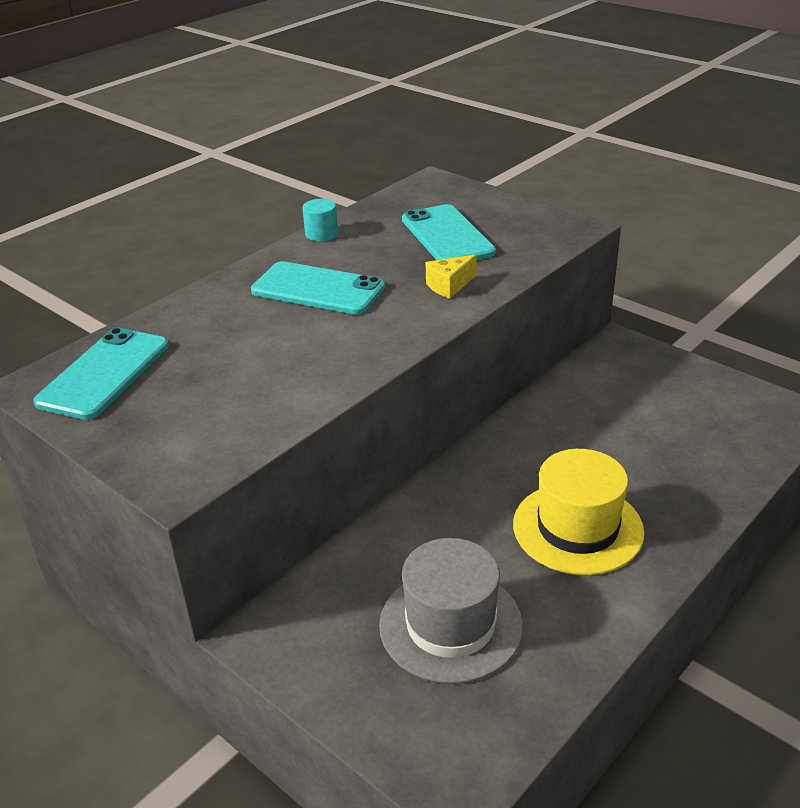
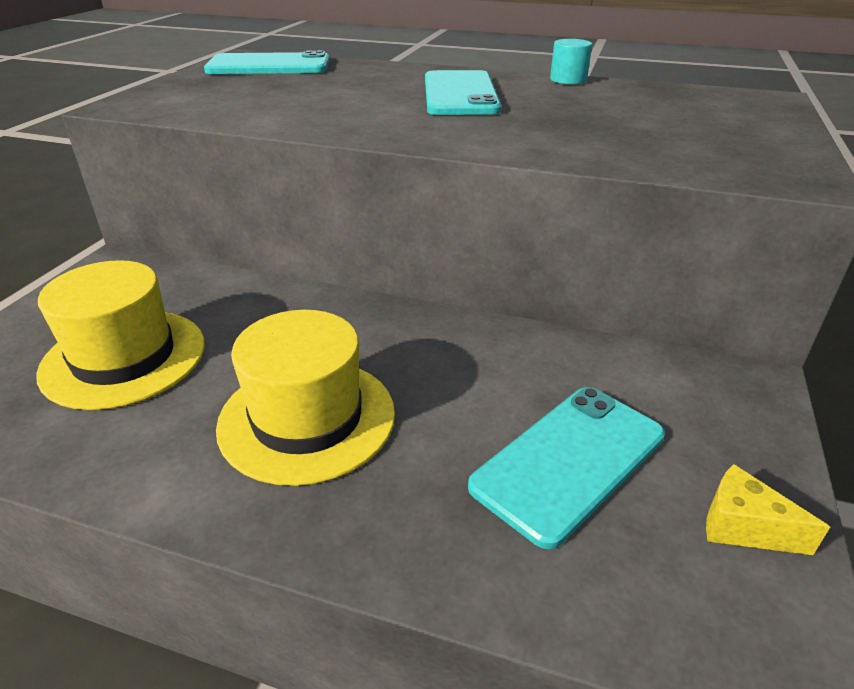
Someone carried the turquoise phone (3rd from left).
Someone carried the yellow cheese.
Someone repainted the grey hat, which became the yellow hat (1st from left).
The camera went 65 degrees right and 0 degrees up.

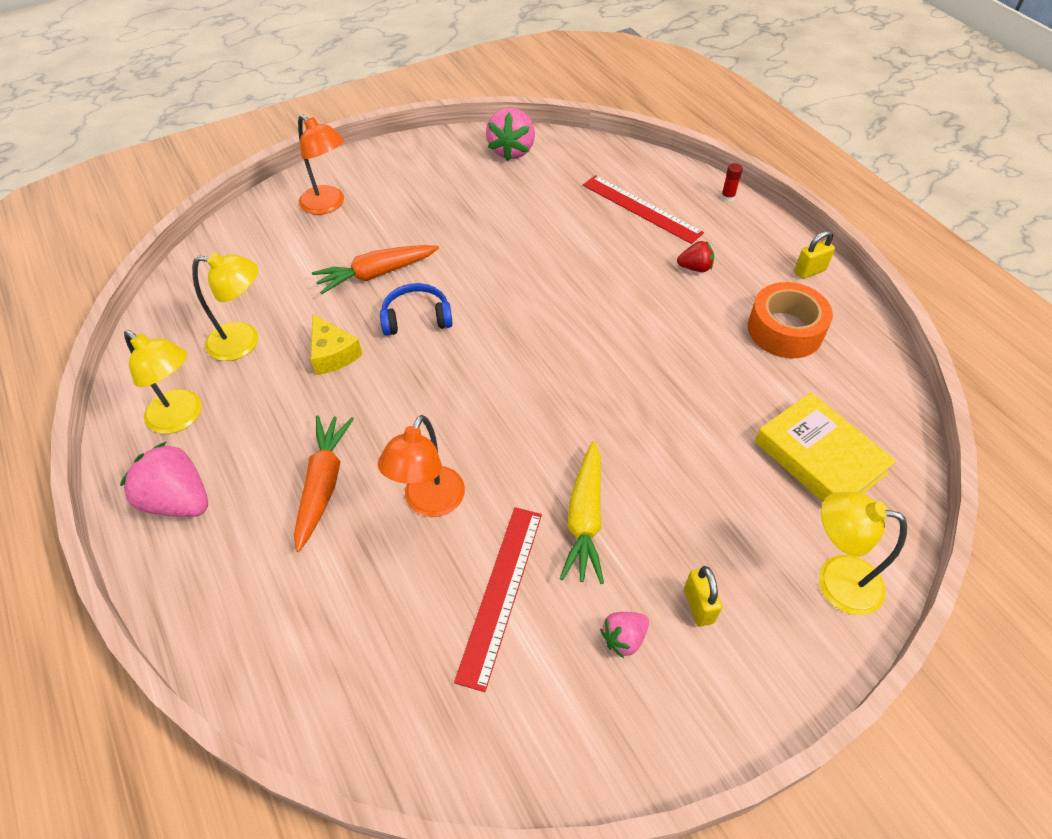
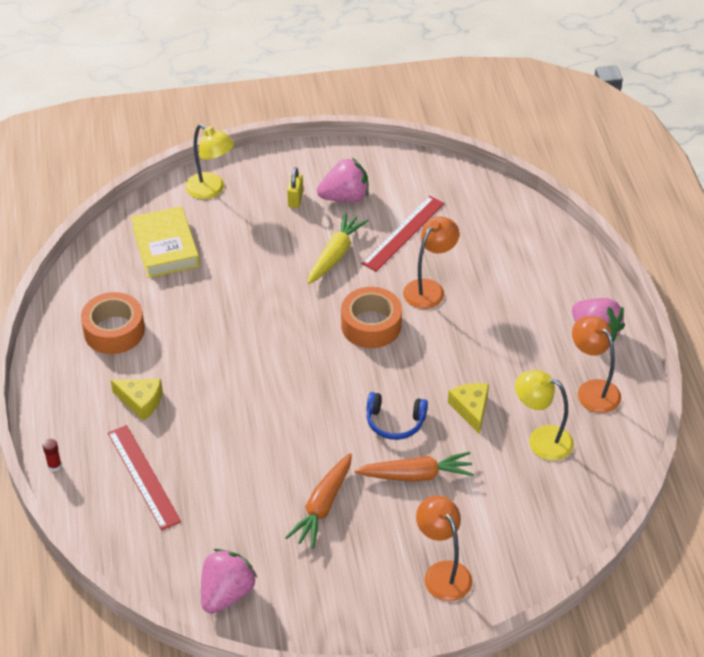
Someone took away the yellow padlock (2nd from left).
Someone put down the orange tape (2nd from left).
Someone carried the orange carrot (1st from left).
Someone swapped the red strawberry for the yellow cheese (1st from left).
Someone repainted the yellow lamp (1st from left), which became the orange lamp (3rd from left).
Someone scaled the pink strawberry (3rd from left in the first image) by 1.80.
The camera went 160 degrees left and 5 degrees down.

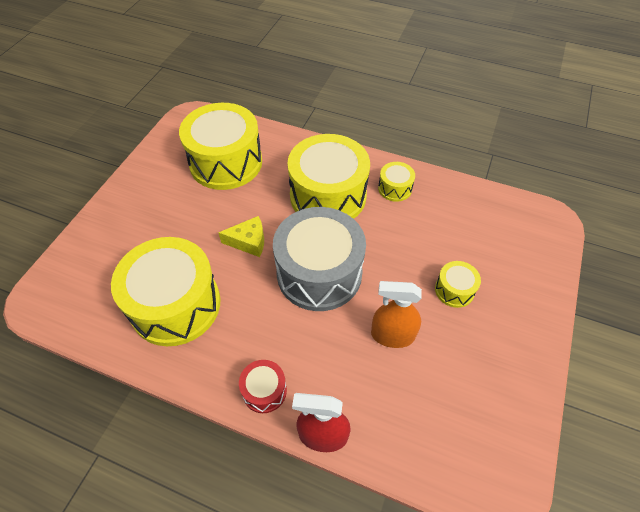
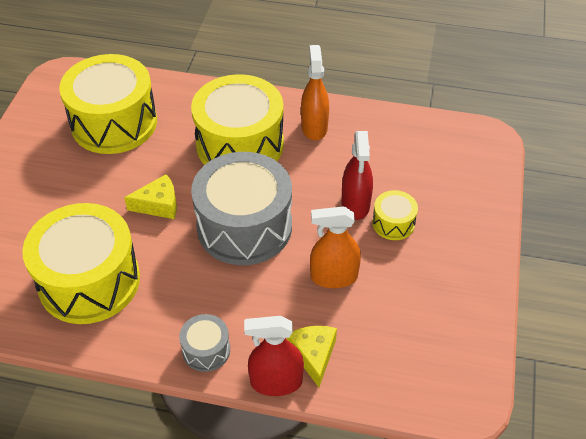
Someone put down the yellow cheese (2nd from left).
Someone put down the red spray bottle (2nd from left).
Someone swapped the yellow drum (4th from left) for the orange spray bottle (1st from left).
Someone repainted the red drum, which became the grey drum (1st from left).
The camera went 10 degrees left and 5 degrees down.

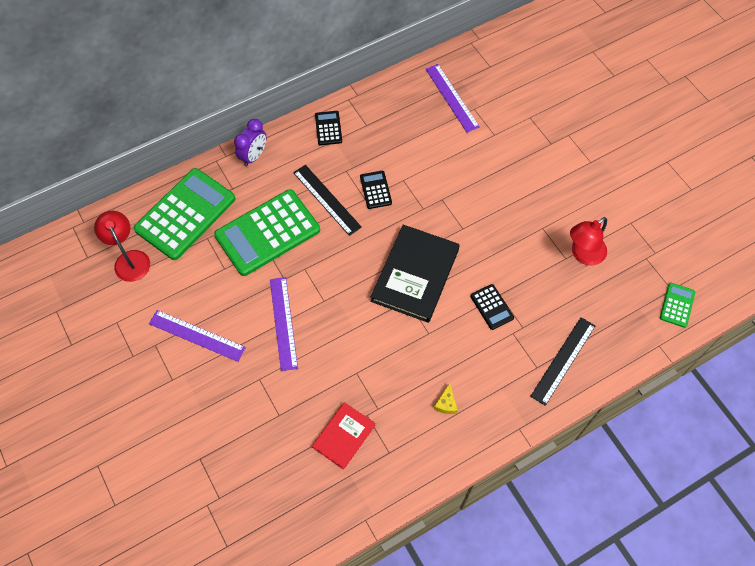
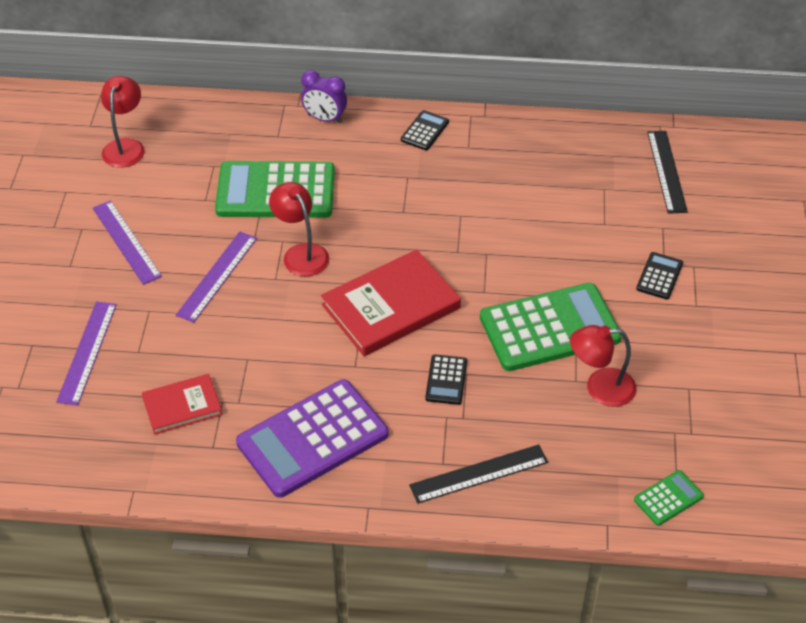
Someone put down the red lamp (2nd from left).
Someone carried the green calculator (1st from left in the first image).
Someone carried the black ruler (1st from left in the first image).
Someone carried the black calculator (2nd from left in the first image).
Someone carried the purple ruler (3rd from left in the first image).
Someone swapped the yellow cheese for the purple calculator.
Someone repainted the black book, which became the red book (2nd from left).
Someone rotated the purple clock by 45 degrees clockwise.
The camera went 35 degrees right and 15 degrees down.

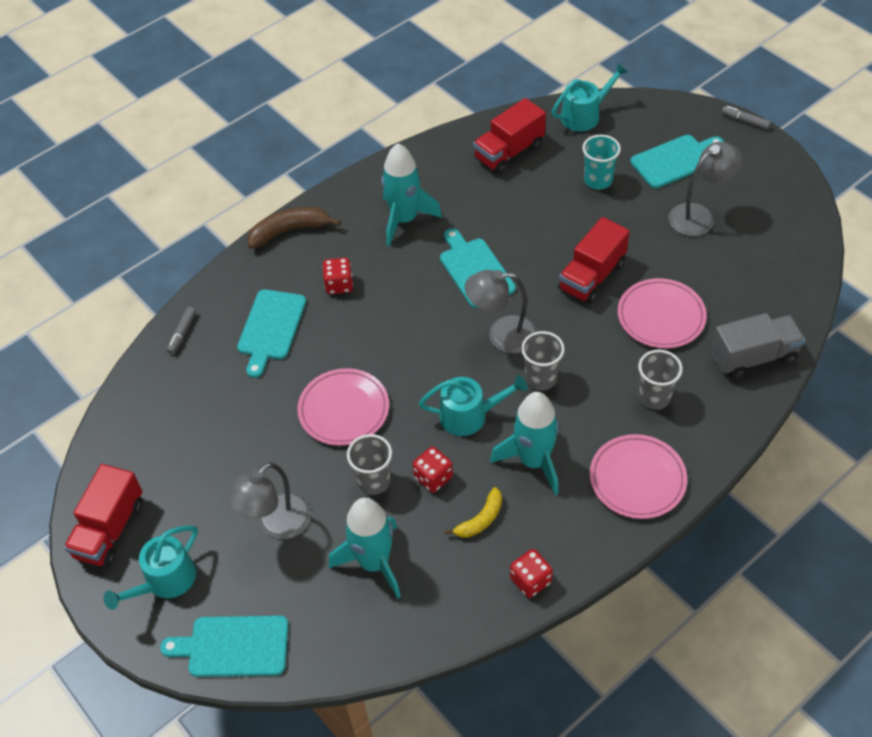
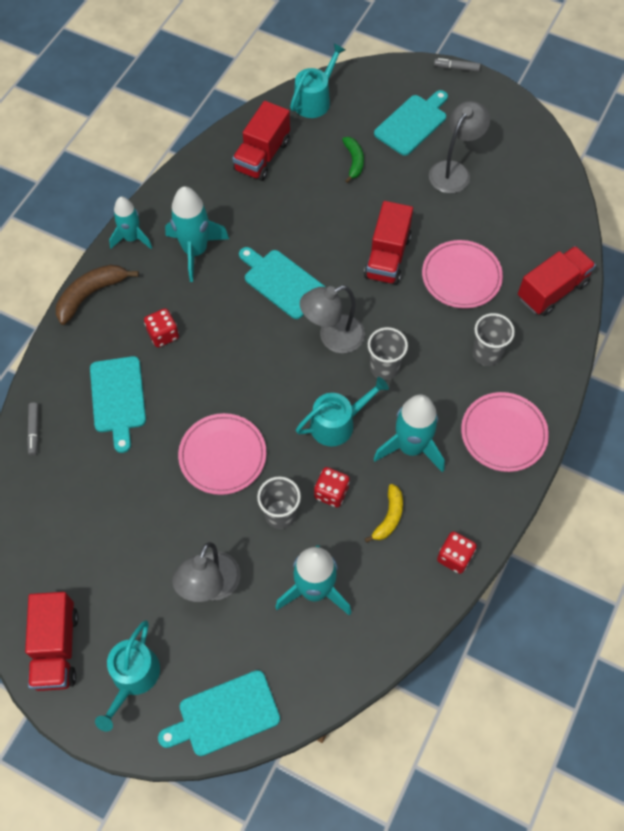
Someone put down the turquoise rocket (1st from left).
Someone swapped the turquoise cup for the green banana.
Someone repainted the grey truck, which became the red truck (4th from left).
The camera went 25 degrees left and 10 degrees up.

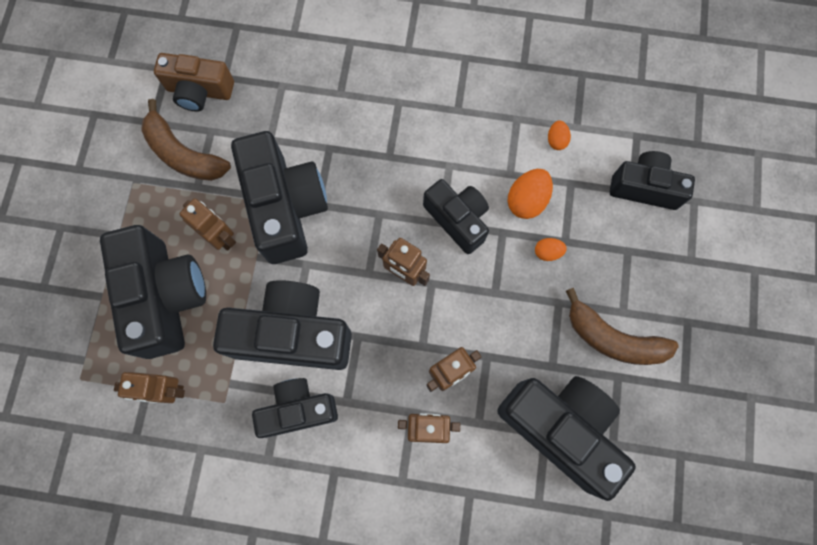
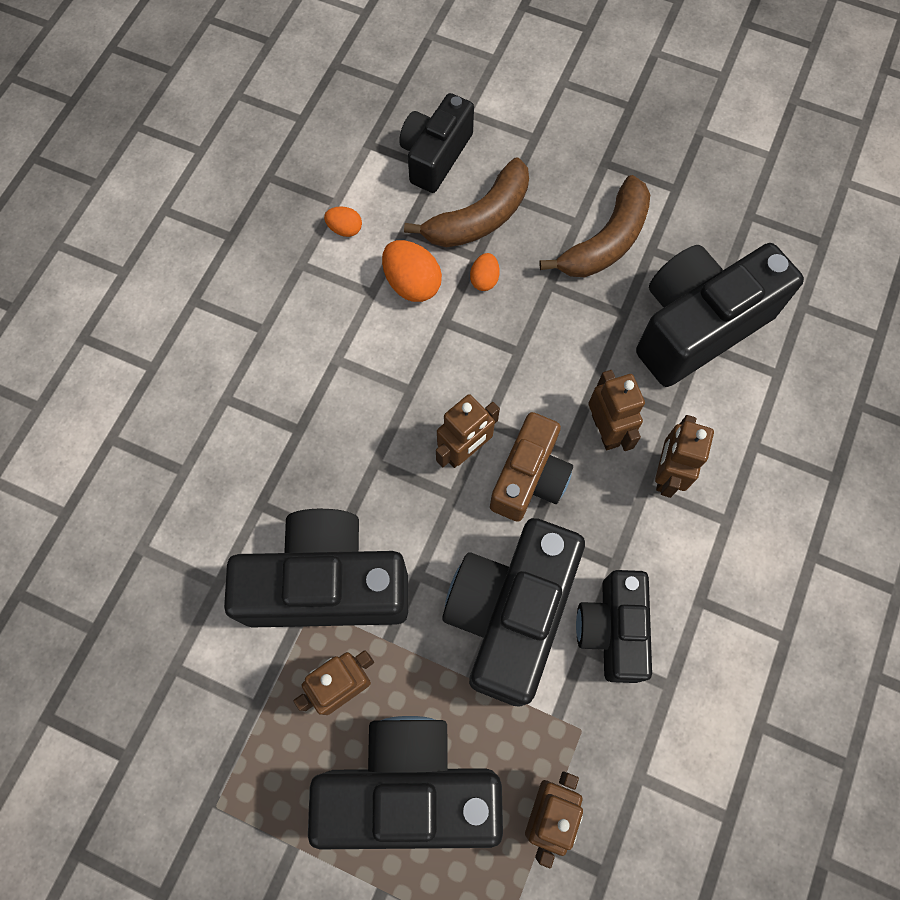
Someone took away the black camera (5th from left).
Someone carried the brown banana (1st from left).
Someone carried the brown camera.
The camera went 75 degrees left and 5 degrees down.

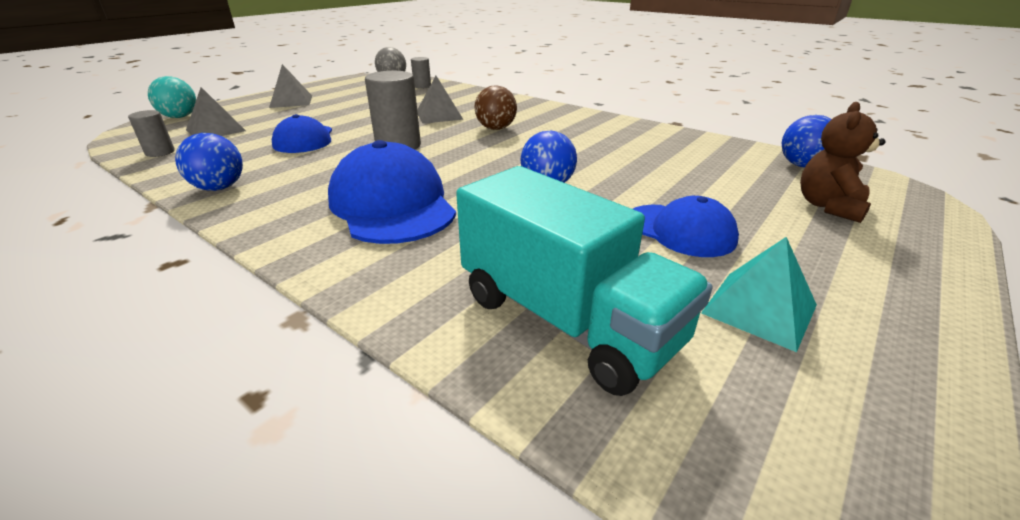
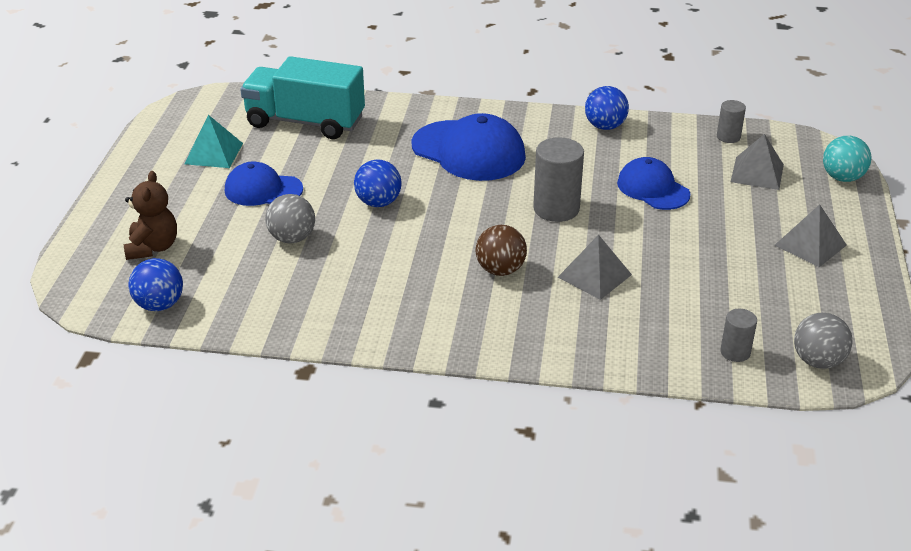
Someone put down the grey ball (1st from left).
The camera went 150 degrees right and 5 degrees up.

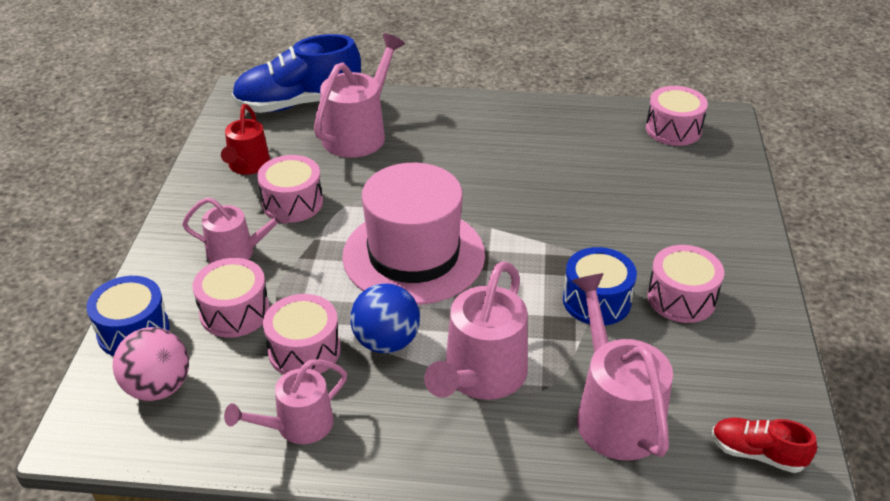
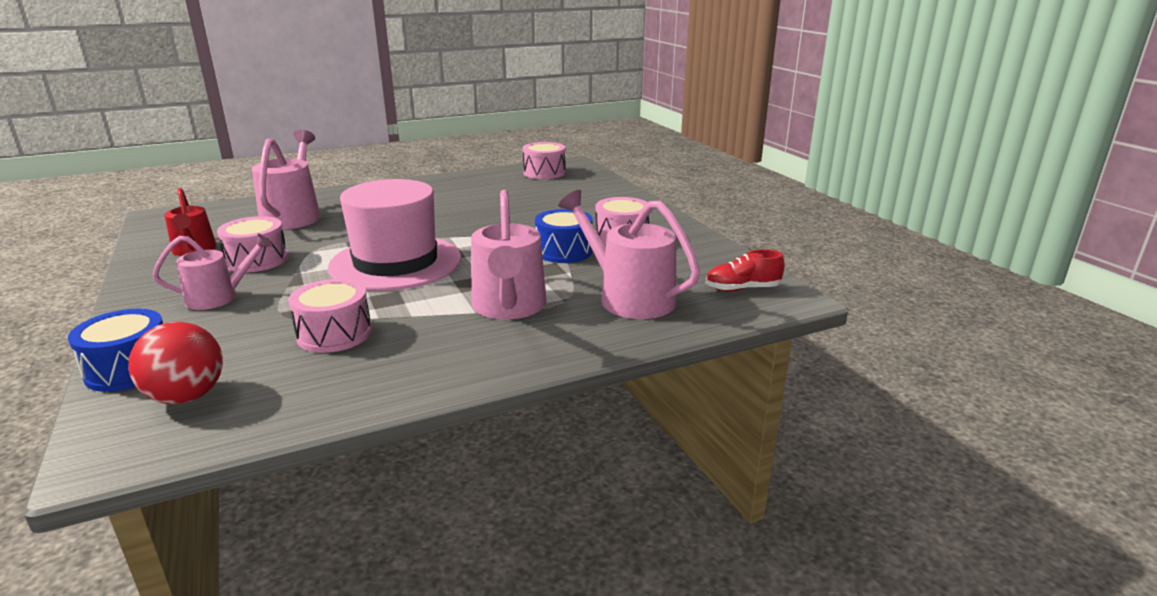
Someone took away the pink drum (1st from left).
Someone took away the pink watering can (2nd from left).
Someone took away the blue shoe.
Someone took away the blue ball.
Someone repainted the pink ball, which became the red ball.
The camera went 30 degrees left and 15 degrees down.

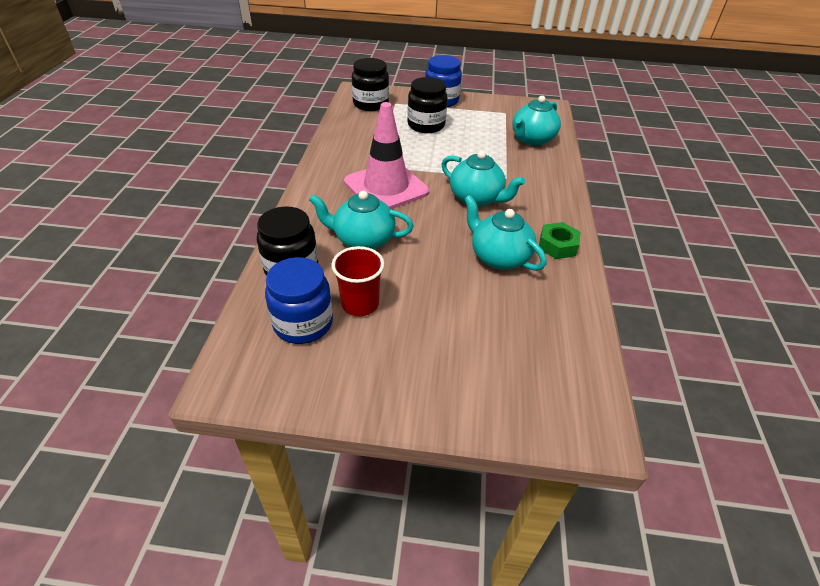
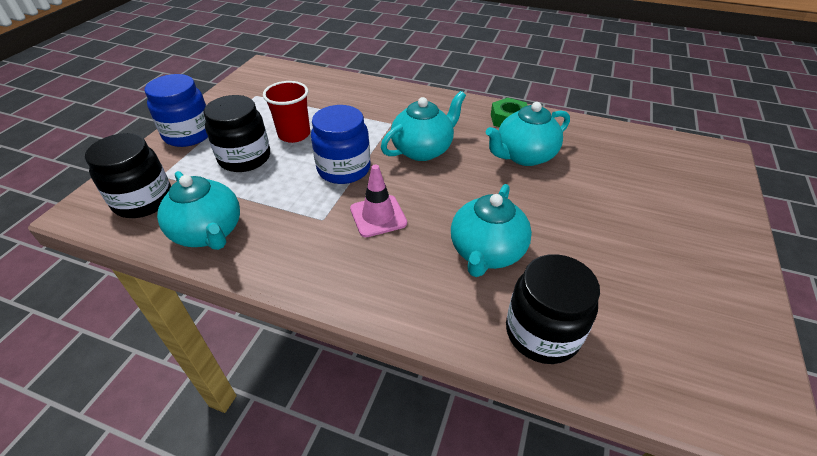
Someone carried the blue jar (1st from left in the first image).
Someone carried the red cup.
Someone carried the turquoise teapot (4th from left in the first image).
Someone scaled the pink traffic cone by 0.54.
The camera went 75 degrees left and 0 degrees up.

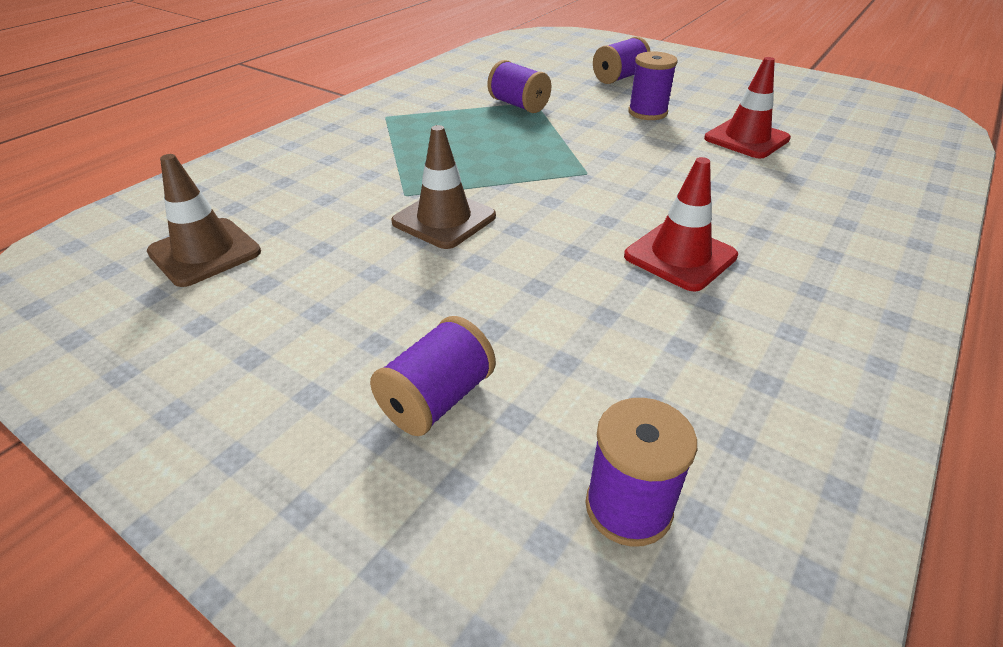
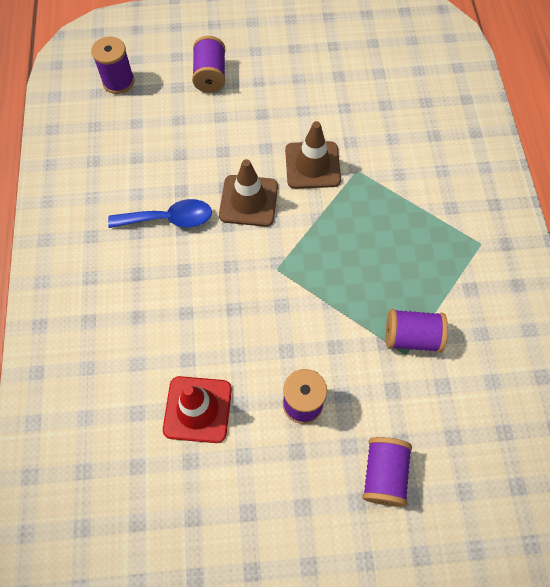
Someone carried the brown traffic cone (1st from left).
Someone swapped the red traffic cone (1st from left) for the blue spoon.
The camera went 140 degrees right and 25 degrees up.

